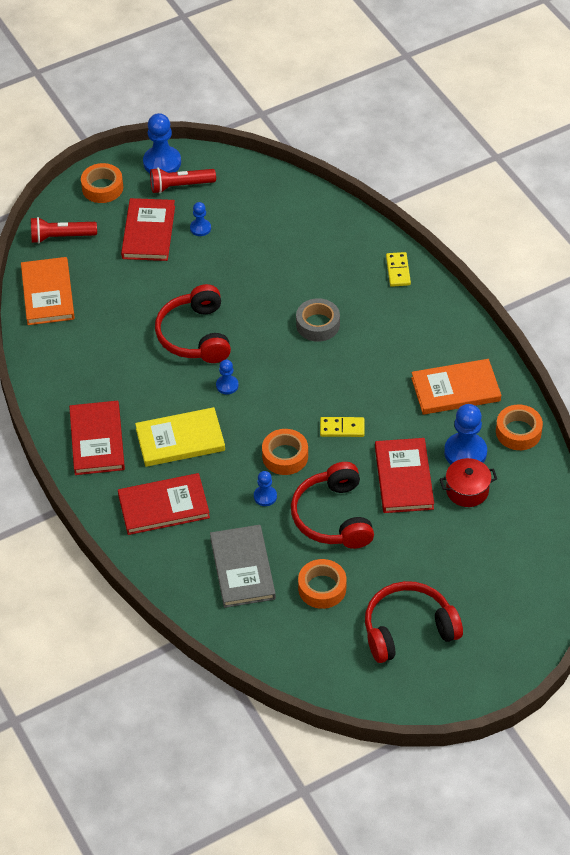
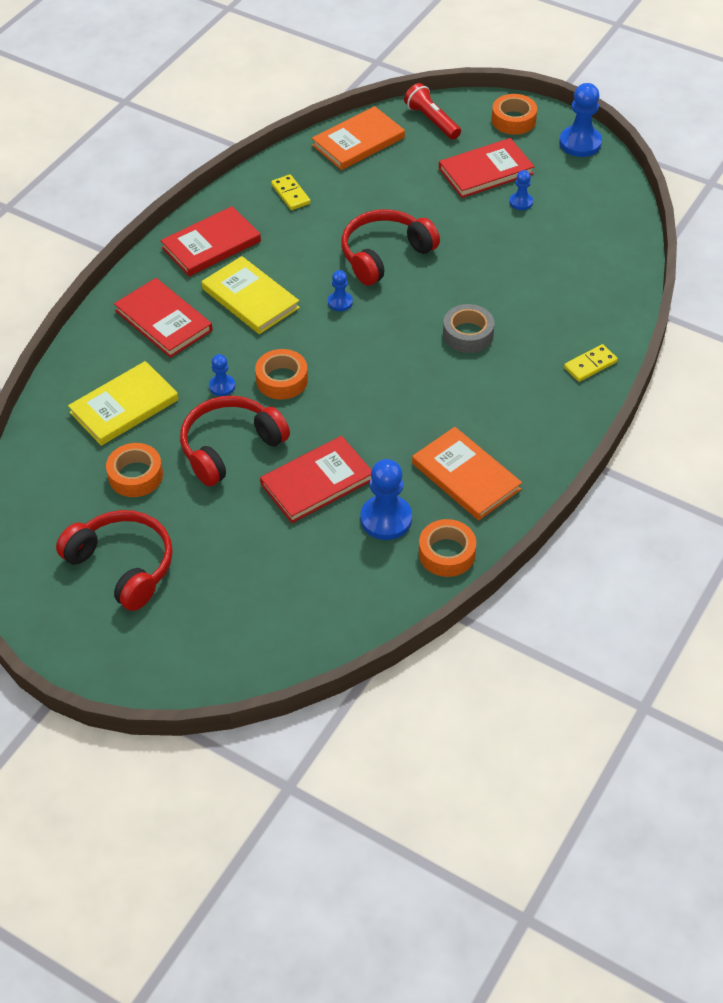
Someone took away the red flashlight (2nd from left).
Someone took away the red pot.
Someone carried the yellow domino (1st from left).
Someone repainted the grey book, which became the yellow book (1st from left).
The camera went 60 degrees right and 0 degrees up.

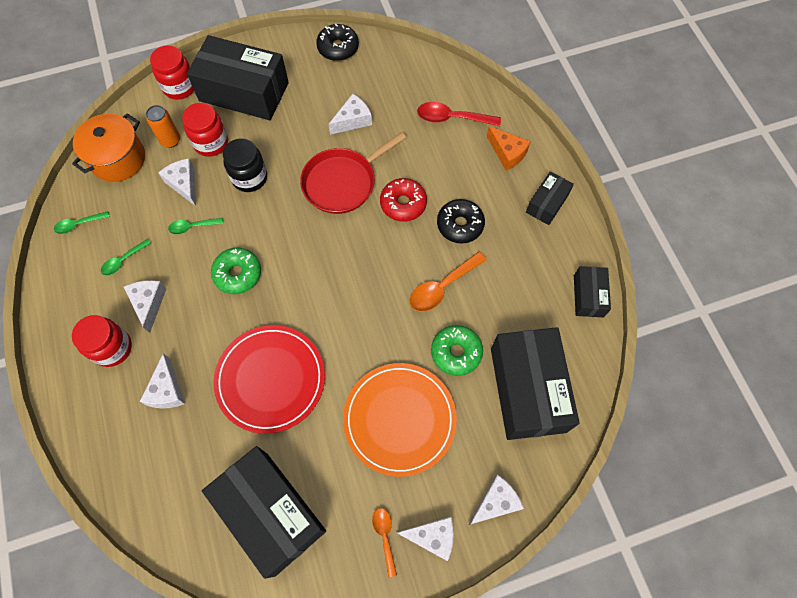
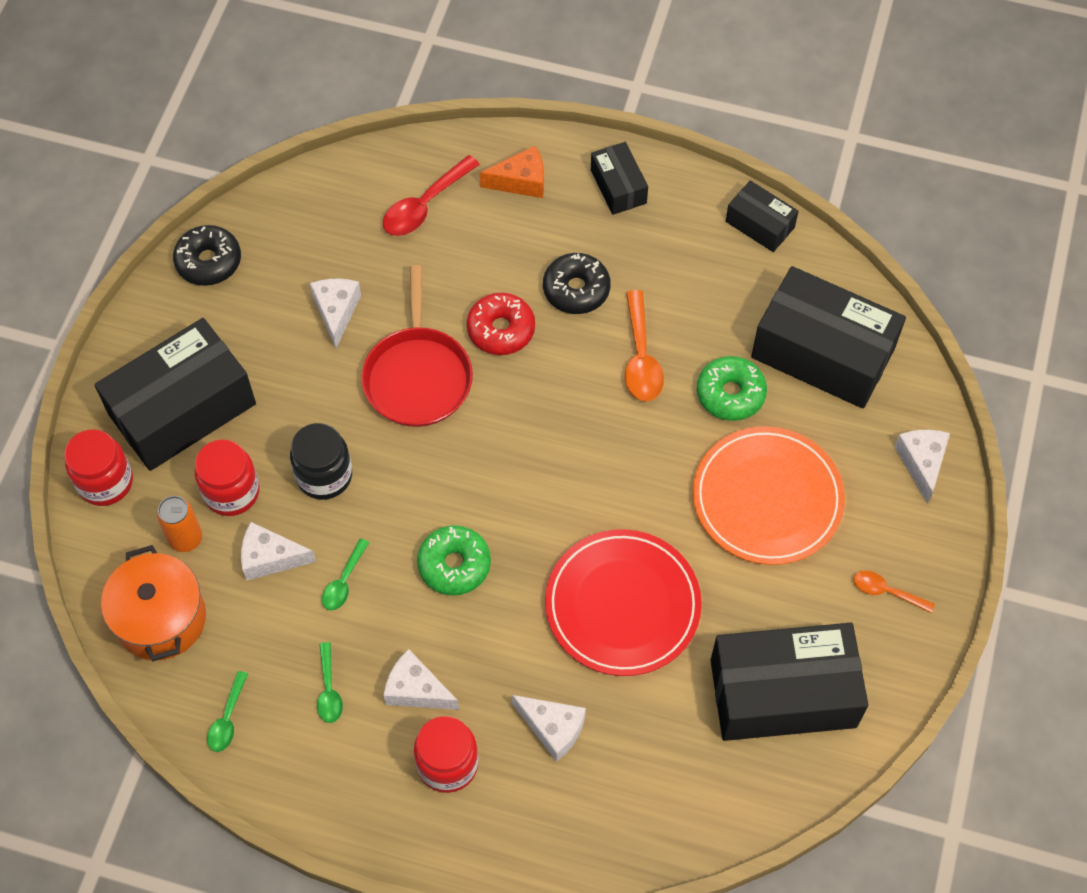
Someone took away the white cheese (5th from left).
The camera went 55 degrees left and 5 degrees down.

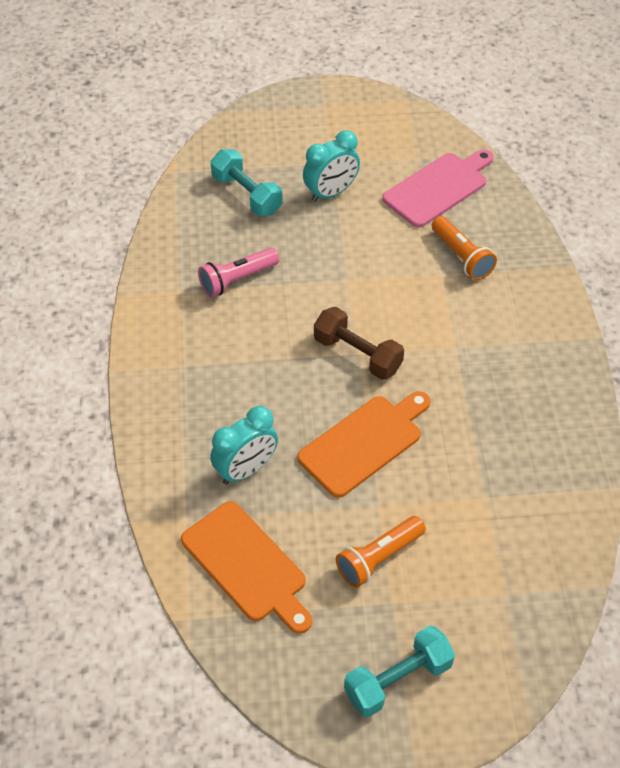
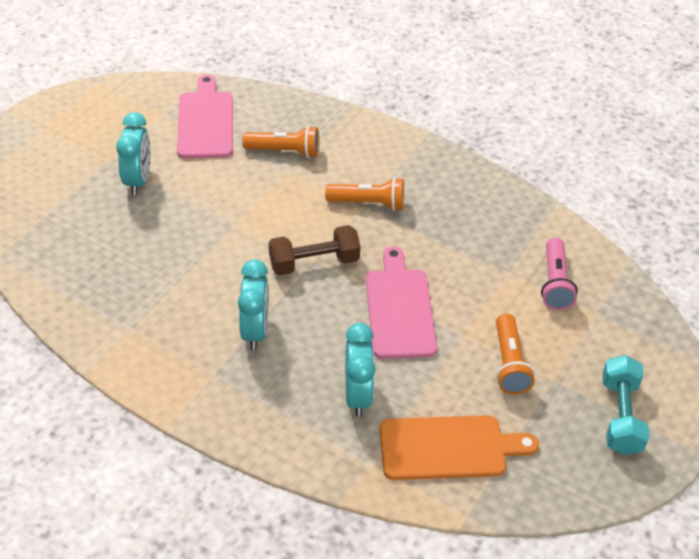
Someone took away the turquoise dumbbell (1st from left).
Someone put down the turquoise clock (2nd from left).
Someone put down the orange flashlight (2nd from left).
Someone carried the pink flashlight.
Someone repainted the orange cutting board (2nd from left), which became the pink cutting board (2nd from left).
The camera went 55 degrees left and 5 degrees down.

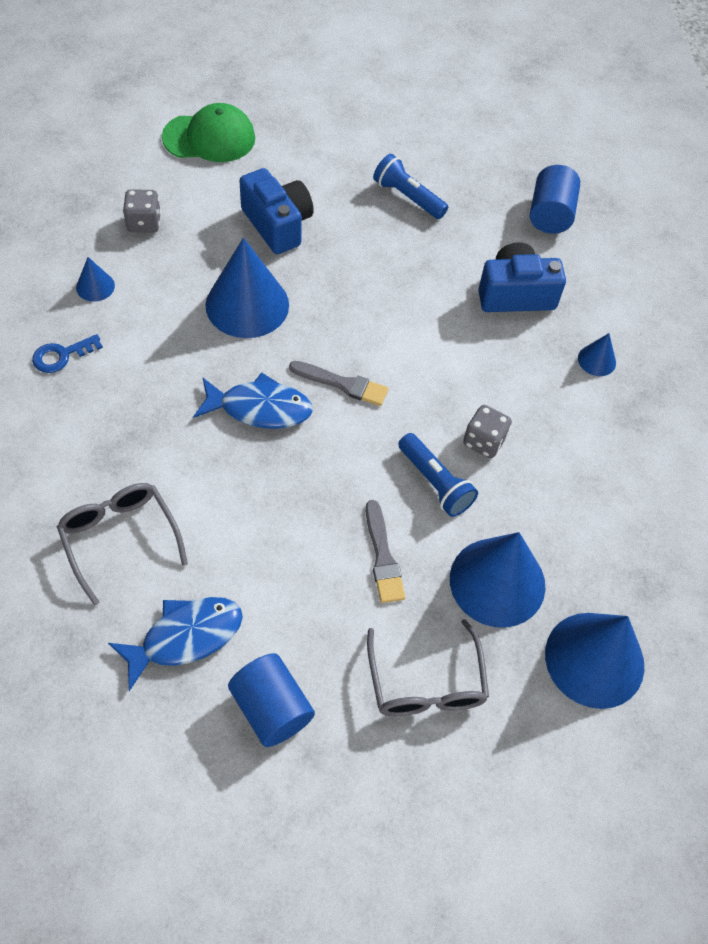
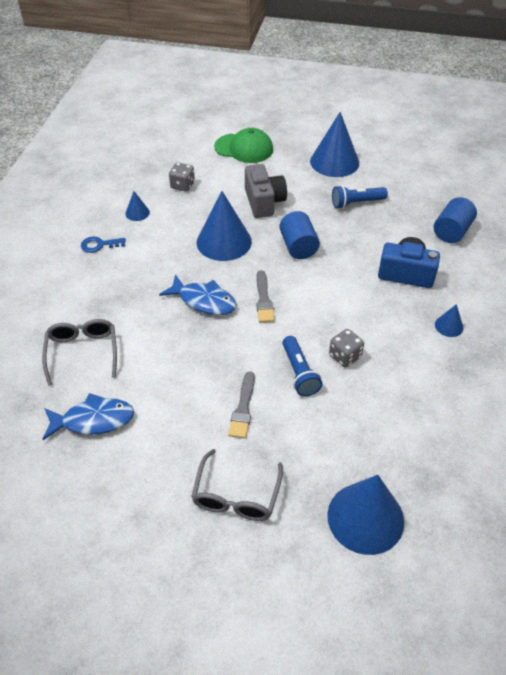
Someone carried the blue cylinder (1st from left).
Someone carried the blue cone (3rd from left).
Someone repainted the blue camera (1st from left), which became the grey camera.
Someone rotated the grey brush (1st from left in the first image) by 45 degrees clockwise.
Someone rotated the blue flashlight (1st from left in the first image) by 75 degrees counterclockwise.
The camera went 25 degrees right and 10 degrees down.

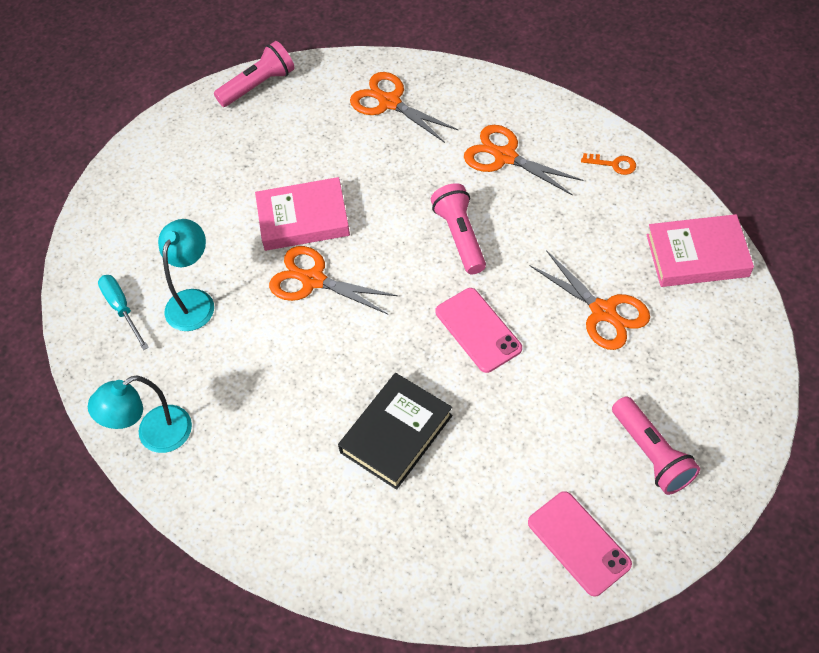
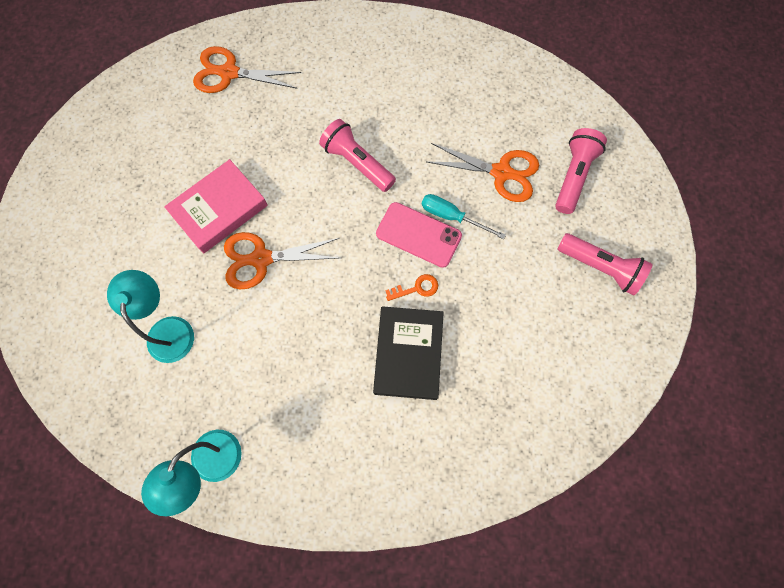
Someone took away the orange scissors (3rd from left).
Someone took away the pink phone (2nd from left).
Someone took away the pink book (2nd from left).
Someone carried the turquoise screwdriver.
Someone carried the pink flashlight (1st from left in the first image).
Someone carried the orange key.
The camera went 35 degrees left and 15 degrees up.

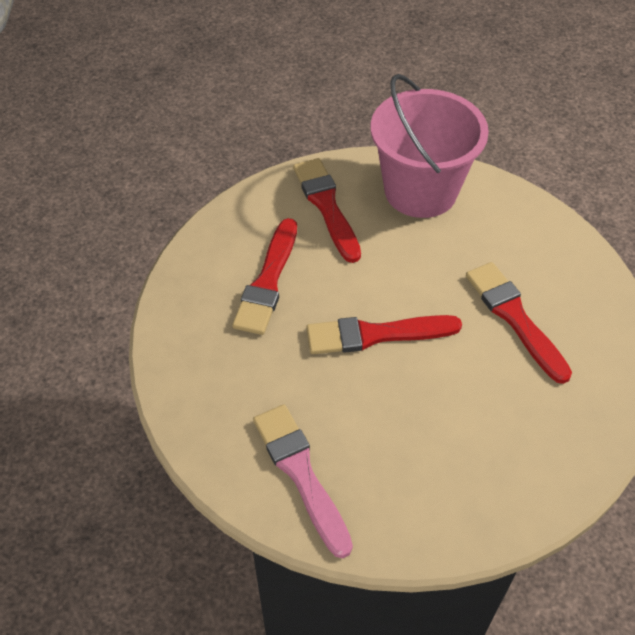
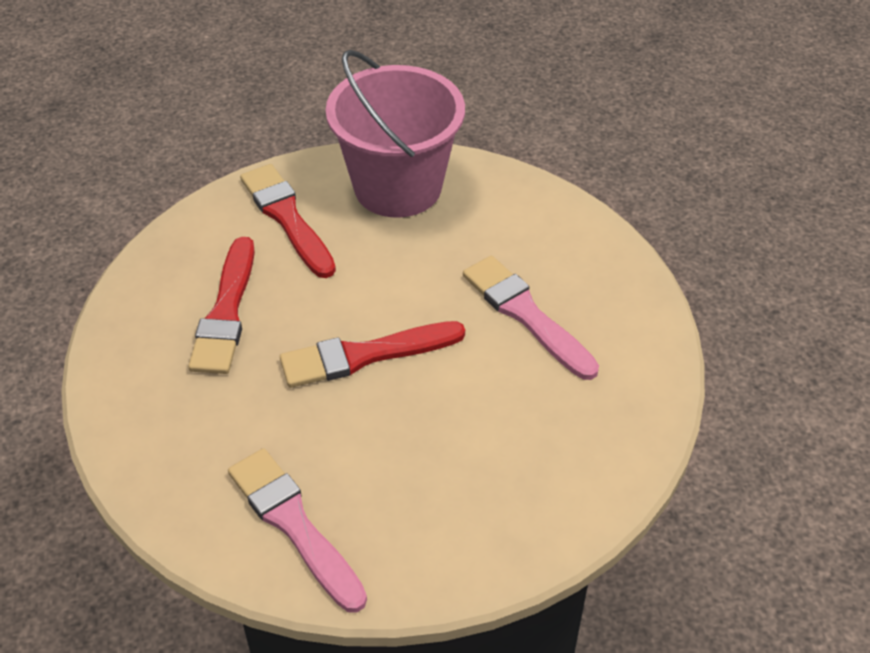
Someone repainted the red brush (4th from left), which became the pink brush (2nd from left).
The camera went 10 degrees left and 5 degrees down.

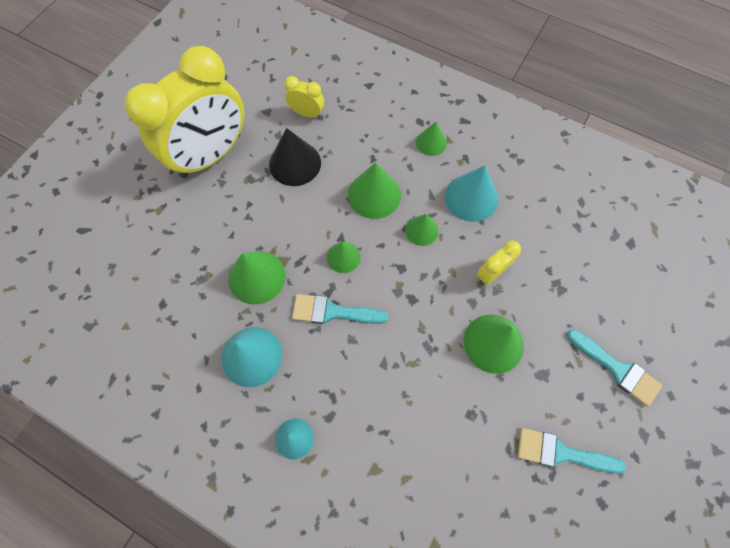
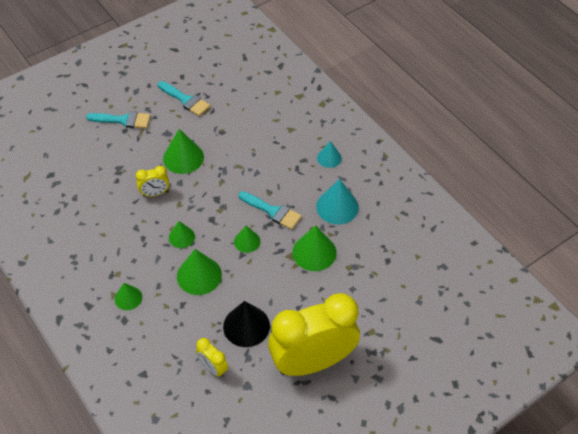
Someone took away the turquoise cone (3rd from left).
Someone rotated the turquoise brush (3rd from left in the first image) by 120 degrees clockwise.
The camera went 155 degrees left and 15 degrees down.

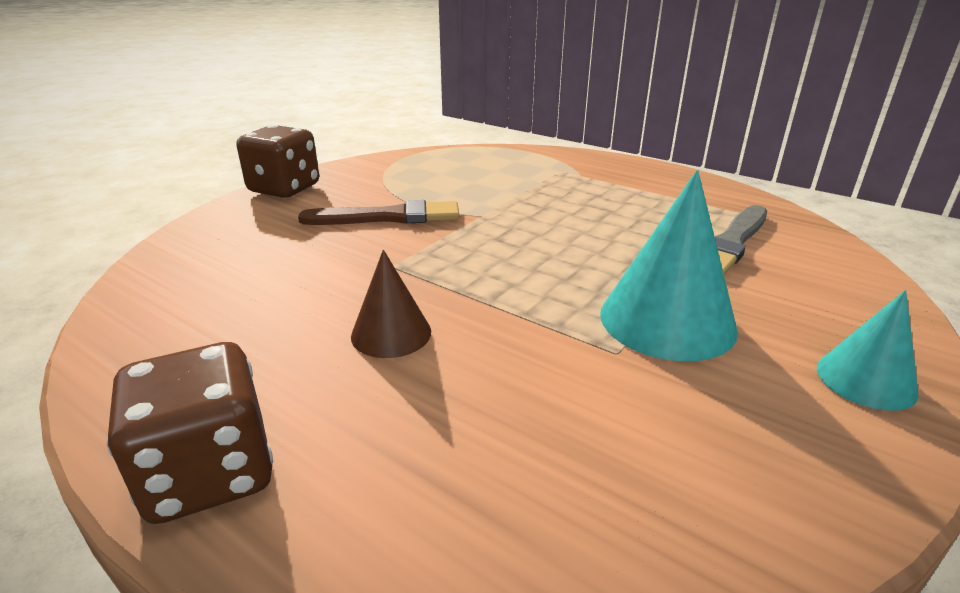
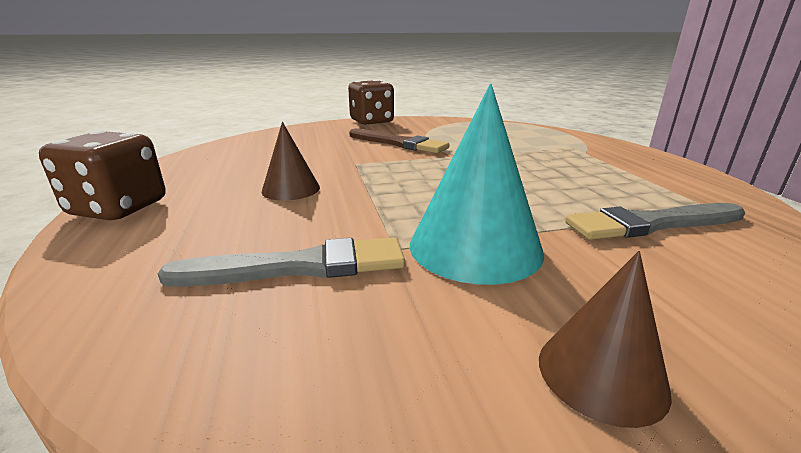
Someone put down the grey brush (1st from left).
Someone repainted the turquoise cone (2nd from left), which became the brown cone (2nd from left).
The camera went 40 degrees right and 5 degrees down.

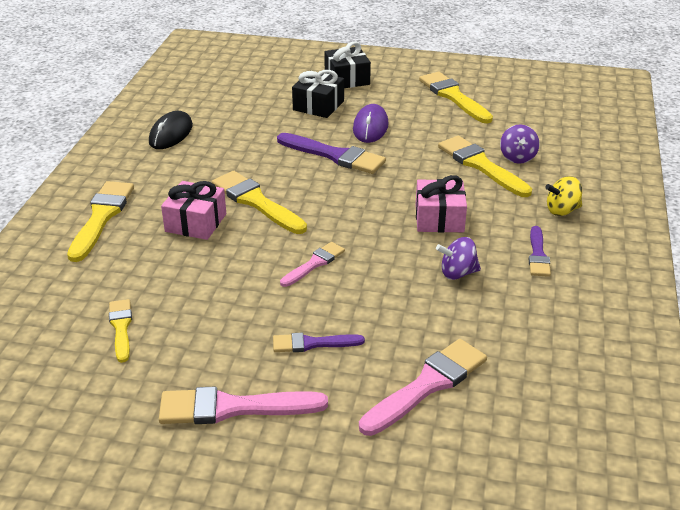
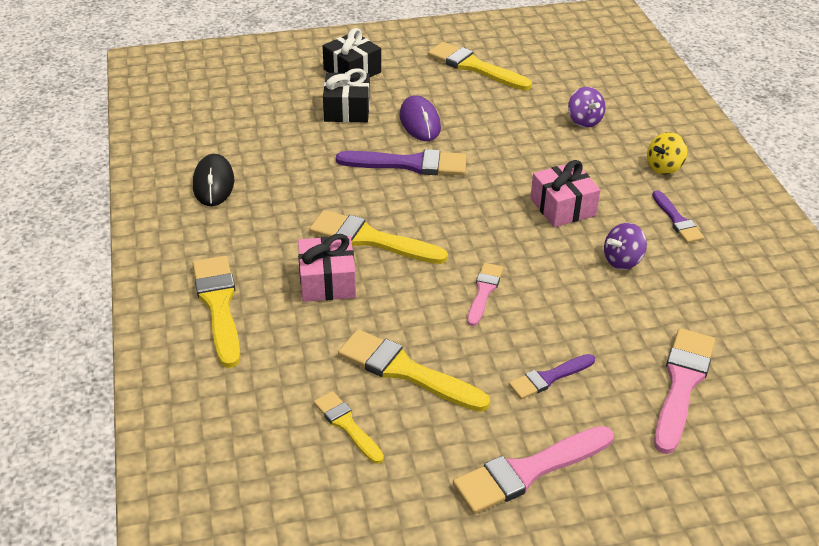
Someone carried the yellow brush (5th from left in the first image).
The camera went 25 degrees left and 5 degrees up.

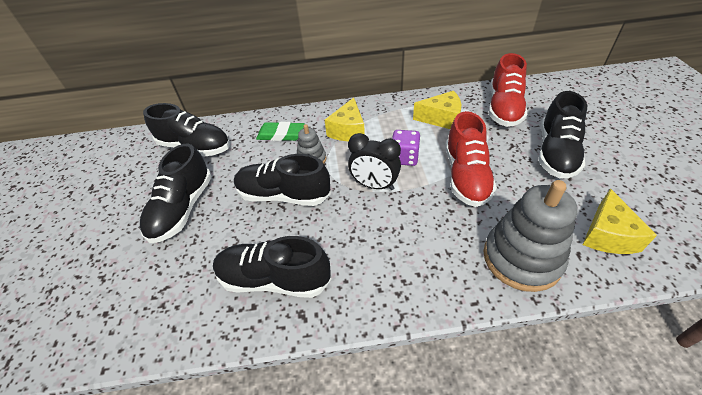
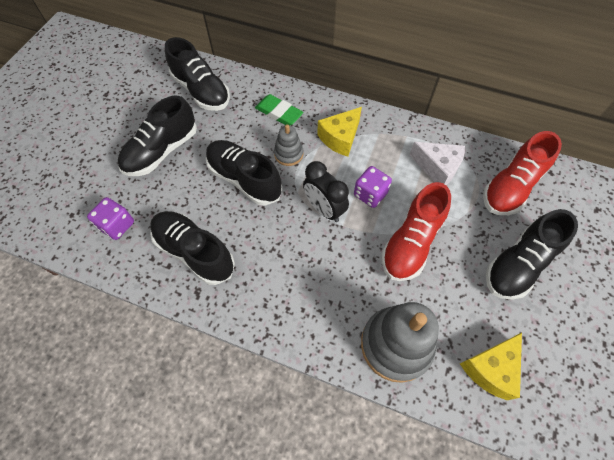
Someone put down the purple dice (1st from left).
Someone repainted the yellow cheese (2nd from left), which became the white cheese.
The camera went 25 degrees right and 15 degrees up.

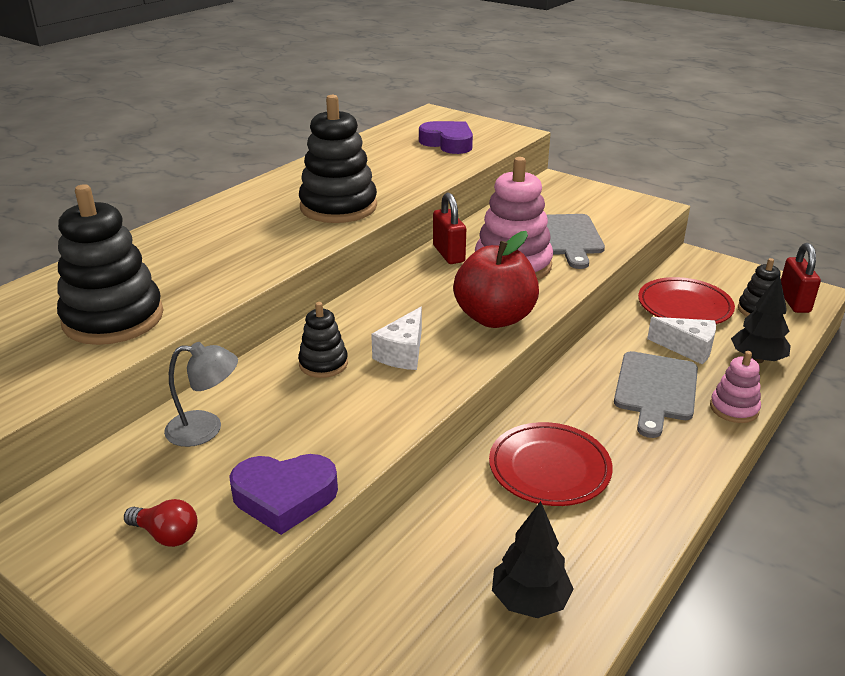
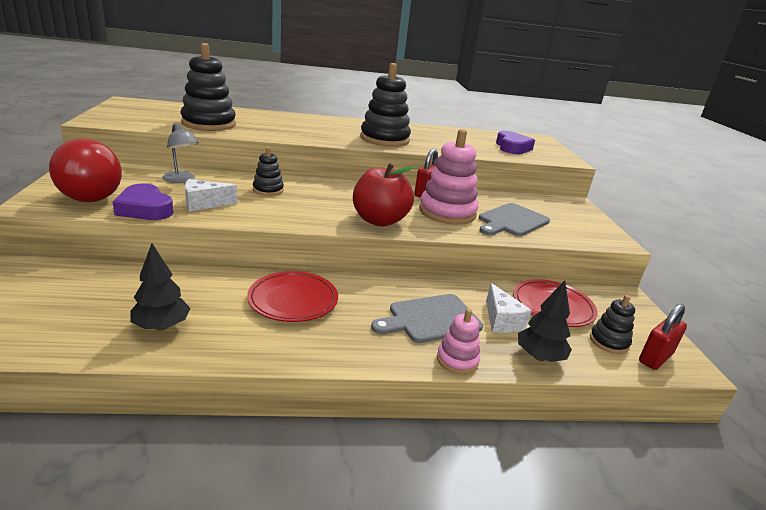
Someone carried the white cheese (1st from left).
Someone scaled the red light bulb by 2.46.
The camera went 45 degrees right and 5 degrees down.

